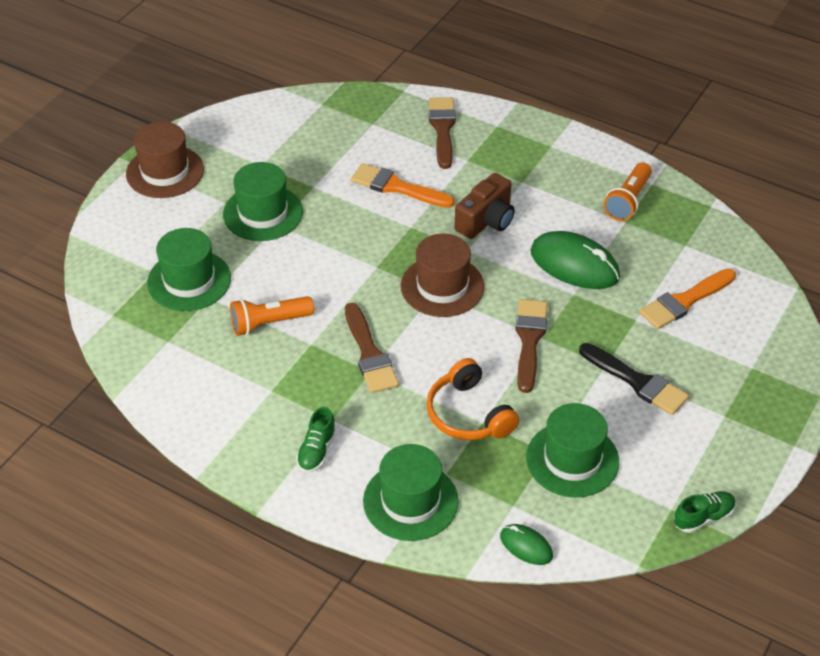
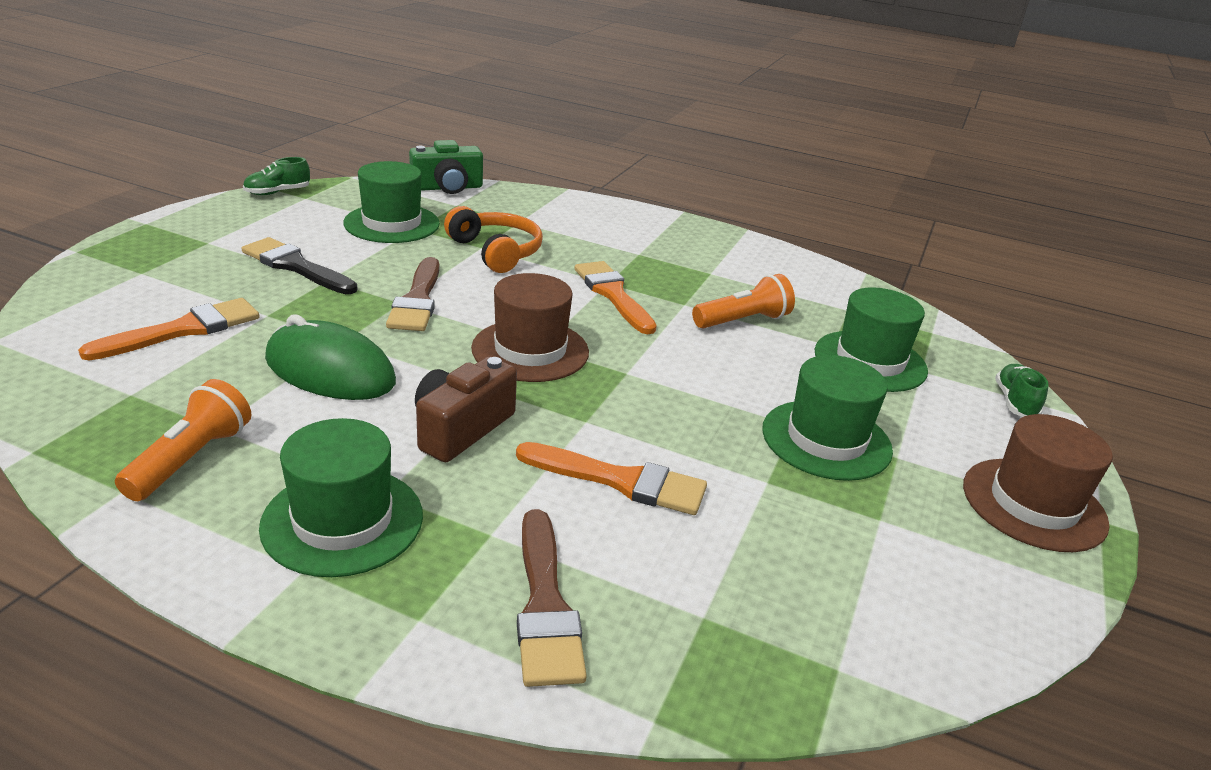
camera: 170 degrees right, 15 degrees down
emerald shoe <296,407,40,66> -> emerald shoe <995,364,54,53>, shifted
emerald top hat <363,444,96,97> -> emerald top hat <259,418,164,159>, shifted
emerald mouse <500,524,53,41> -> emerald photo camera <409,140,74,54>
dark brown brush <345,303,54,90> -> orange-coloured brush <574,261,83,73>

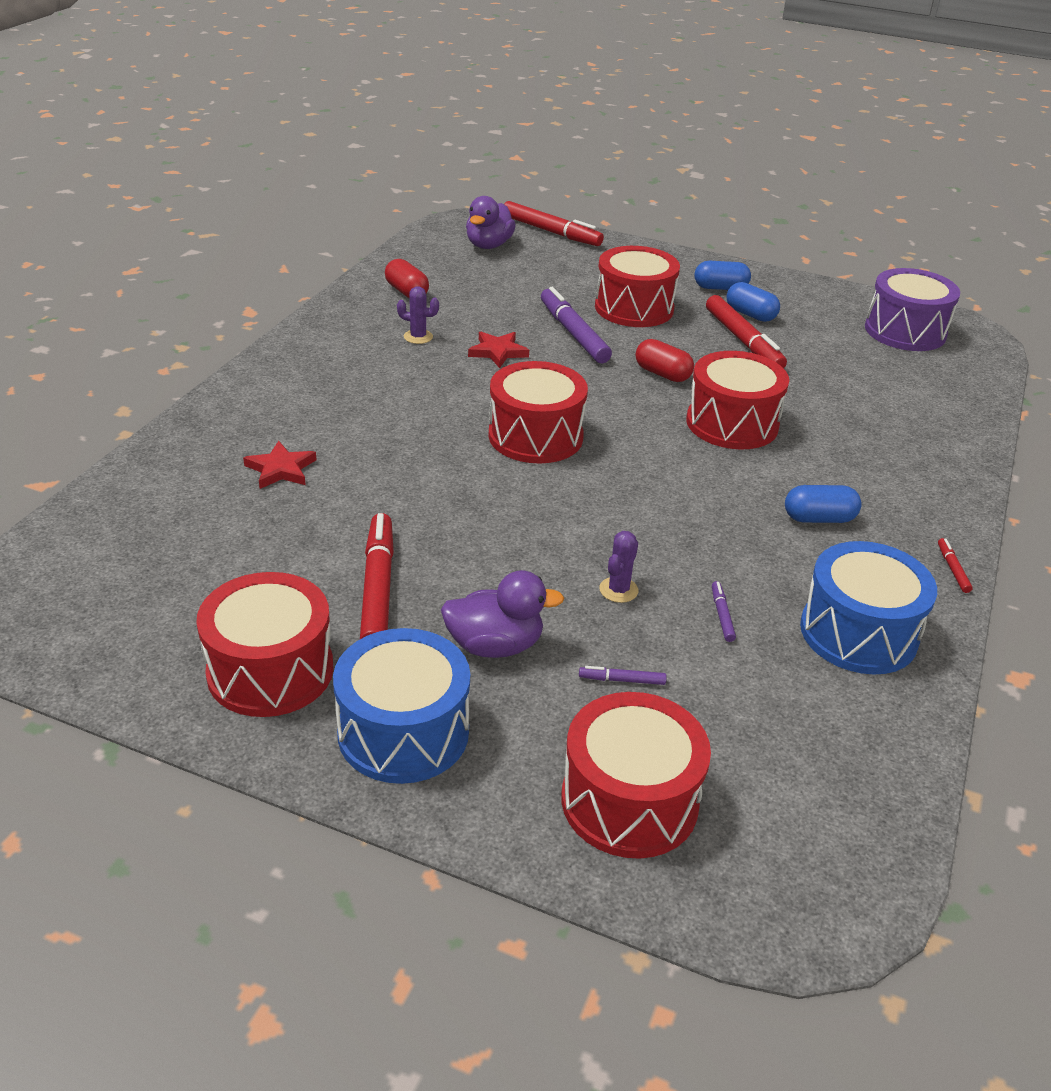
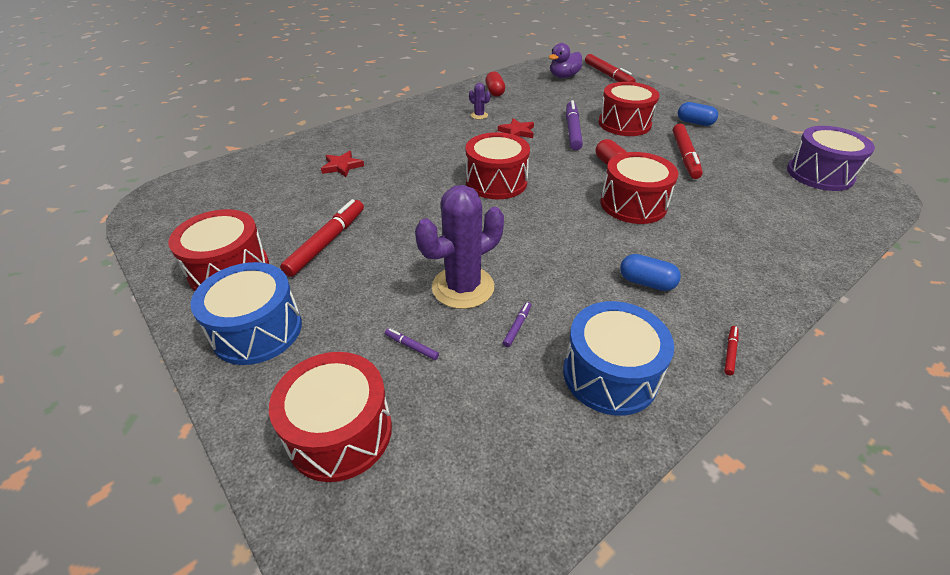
camera: 30 degrees right, 5 degrees up
violet rubber duck <441,570,123,88> -> none
cobalt capsule <726,282,54,40> -> none
violet prickly plant <599,531,40,72> -> violet prickly plant <415,185,89,124>, x2.27

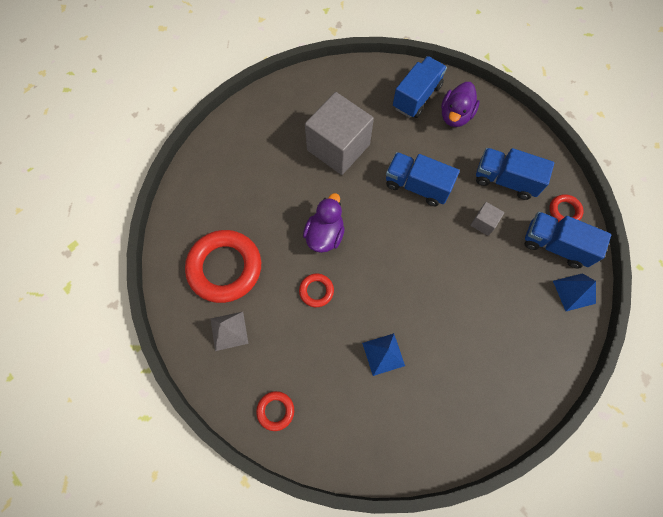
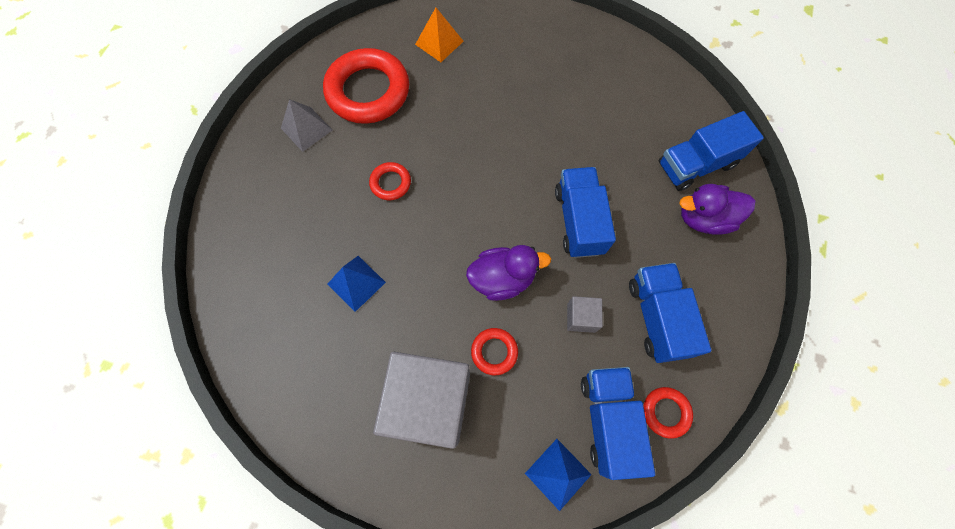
camera: 60 degrees right, 0 degrees up
none -> orange-coloured solid pyramid <415,8,49,54>
scarlet ring <256,391,38,40> -> scarlet ring <471,328,47,47>, shifted
violet rubber duck <303,193,42,60> -> violet rubber duck <466,245,85,56>, shifted
gray solid cube <305,92,69,83> -> gray solid cube <373,352,97,97>, shifted
cobalt lorry <393,56,54,62> -> cobalt lorry <658,111,106,80>, 150 degrees clockwise

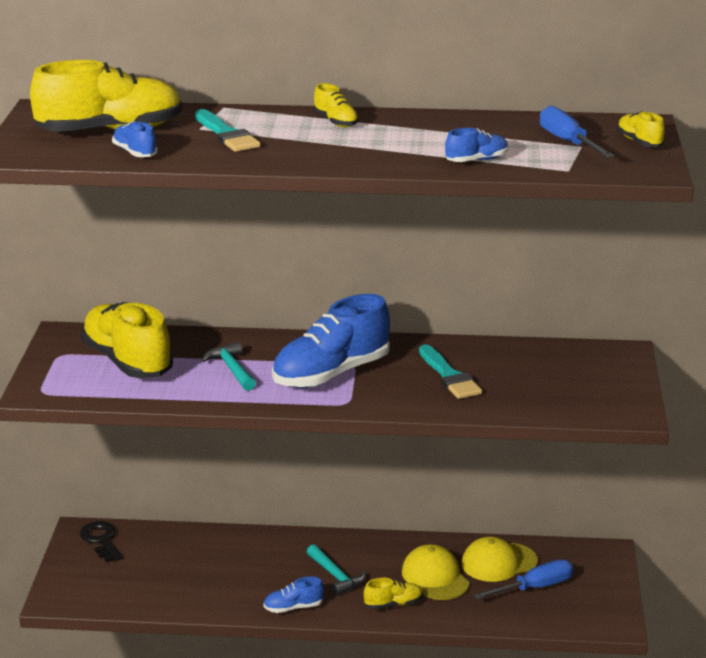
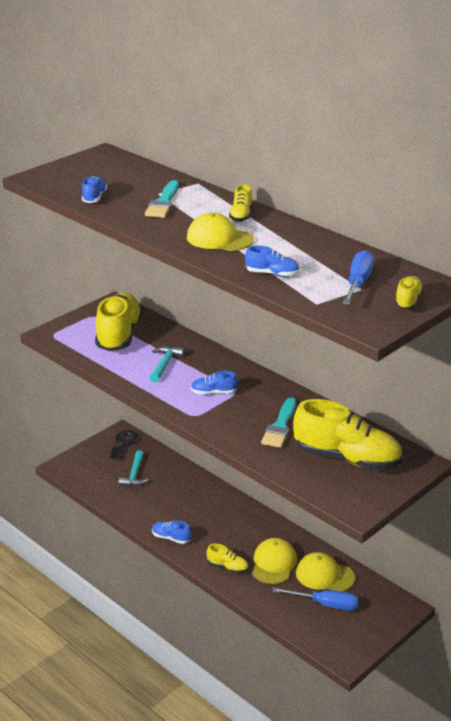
camera: 40 degrees right, 5 degrees up
none -> yellow cap <187,213,67,38>
yellow shoe <30,60,152,72> -> yellow shoe <293,399,109,71>, shifted
teal claw hammer <307,544,59,52> -> teal claw hammer <118,450,30,37>, shifted
cobalt shoe <272,294,118,94> -> cobalt shoe <191,371,47,24>, x0.45

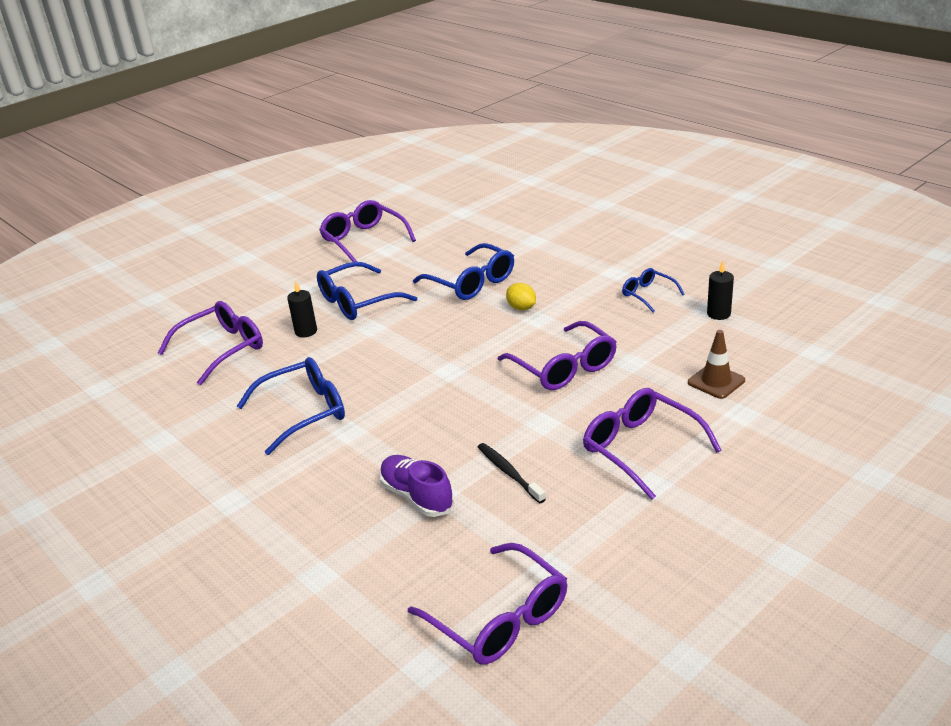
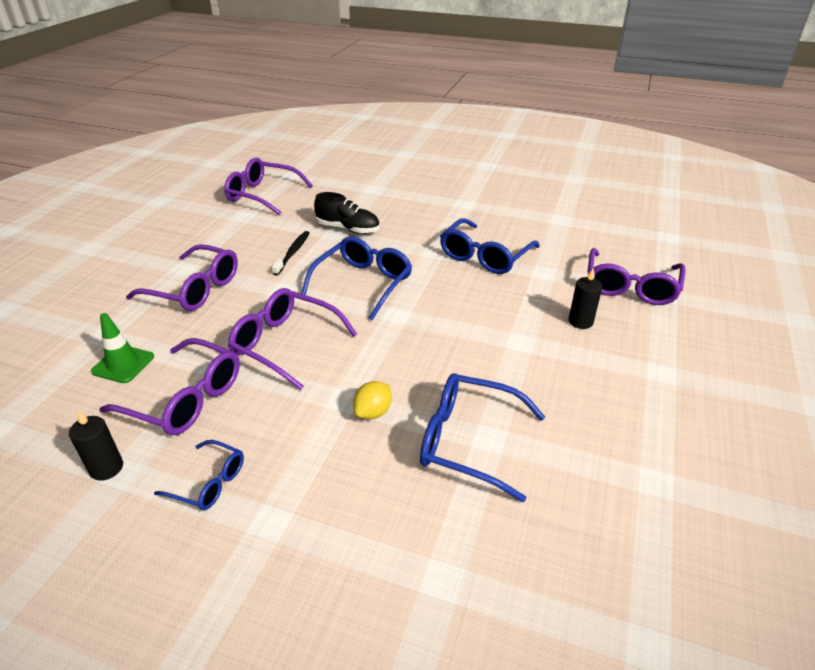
camera: 150 degrees right, 5 degrees up
cobalt glasses <317,262,100,58> -> cobalt glasses <301,236,111,84>, shifted
violet glasses <319,200,97,62> -> violet glasses <99,338,141,97>, shifted
violet shoe <379,455,75,62> -> black shoe <314,192,66,42>
dark brown road cone <688,330,57,69> -> emerald road cone <91,313,63,70>
black tooth brush <478,443,68,60> -> black tooth brush <272,231,38,44>, 105 degrees counterclockwise
yellow citrus fruit <506,283,30,27> -> yellow citrus fruit <353,381,39,38>, 75 degrees counterclockwise

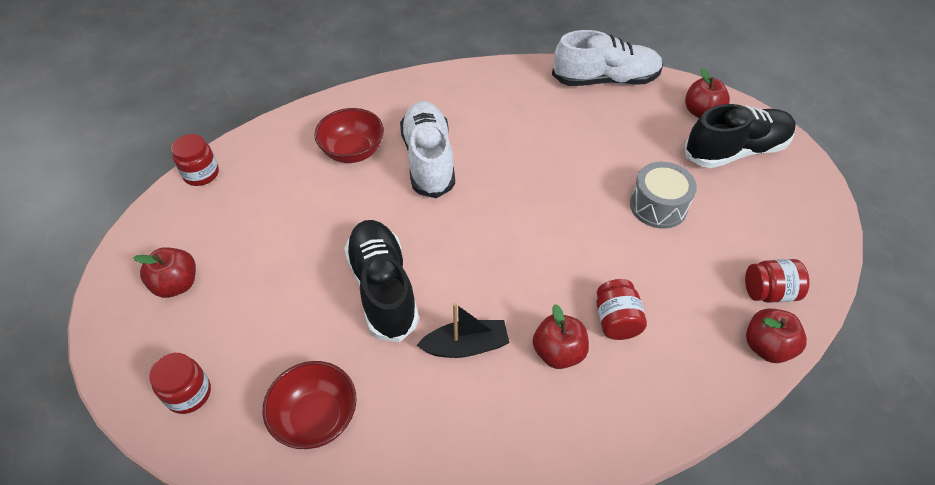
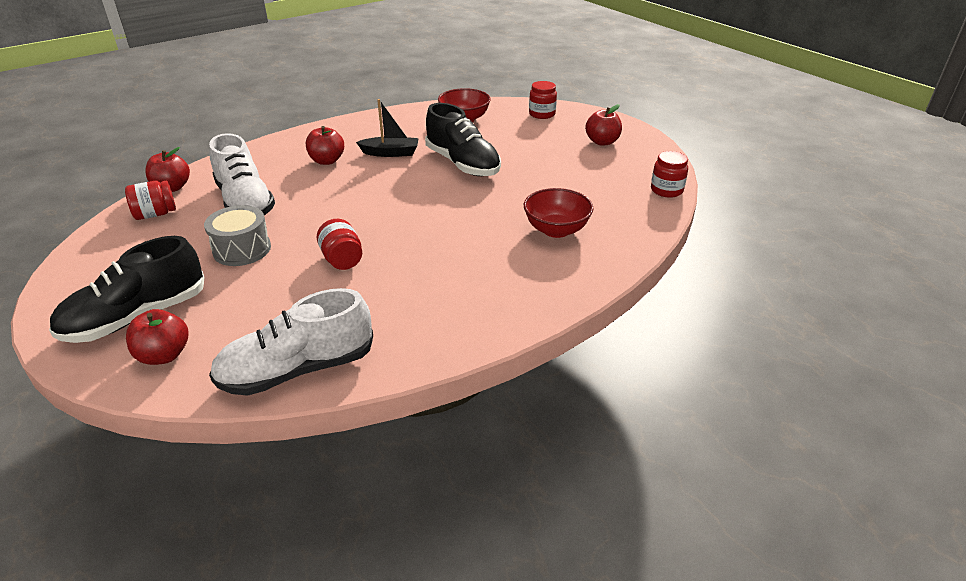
camera: 160 degrees right, 15 degrees down
pure white shoe <400,101,55,97> -> pure white shoe <209,133,66,83>, shifted
scarlet jar <597,279,50,61> -> scarlet jar <317,219,45,51>, shifted
black sailboat <417,303,92,55> -> black sailboat <356,99,63,58>, 150 degrees counterclockwise

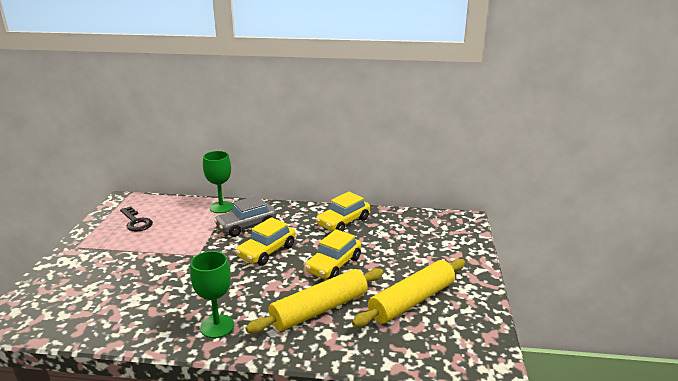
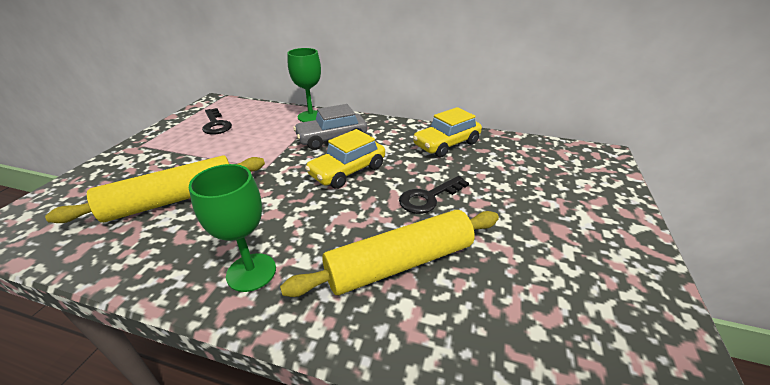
camera: 10 degrees right, 10 degrees up
yellow dough roller <352,259,113,68> -> yellow dough roller <45,156,220,67>, shifted
yellow toy car <305,229,56,50> -> black key <399,176,70,38>

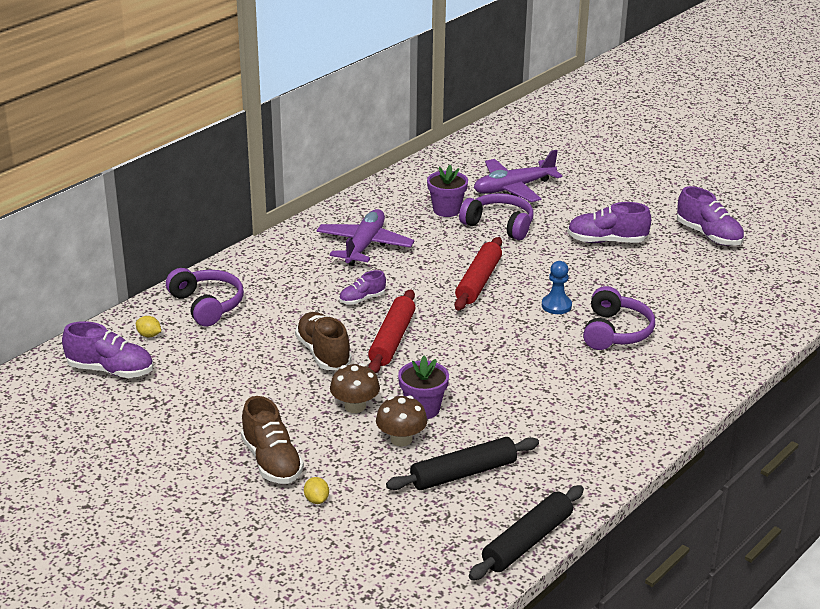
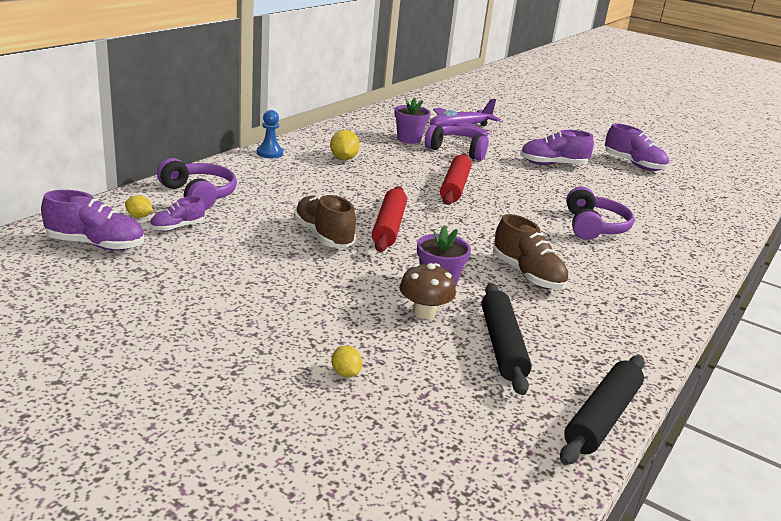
camera: 10 degrees left, 5 degrees down
dark brown mushroom <330,363,50,50> -> none
dark brown shoe <241,396,63,88> -> dark brown shoe <493,214,76,75>, shifted
violet shoe <339,270,47,35> -> violet shoe <150,196,55,35>, shifted
cobalt chess pawn <542,261,30,53> -> cobalt chess pawn <257,110,26,48>, shifted
violet aeroplane <316,209,98,57> -> yellow citrus fruit <330,130,30,30>
black dough roller <386,437,153,53> -> black dough roller <482,283,50,112>, 60 degrees counterclockwise

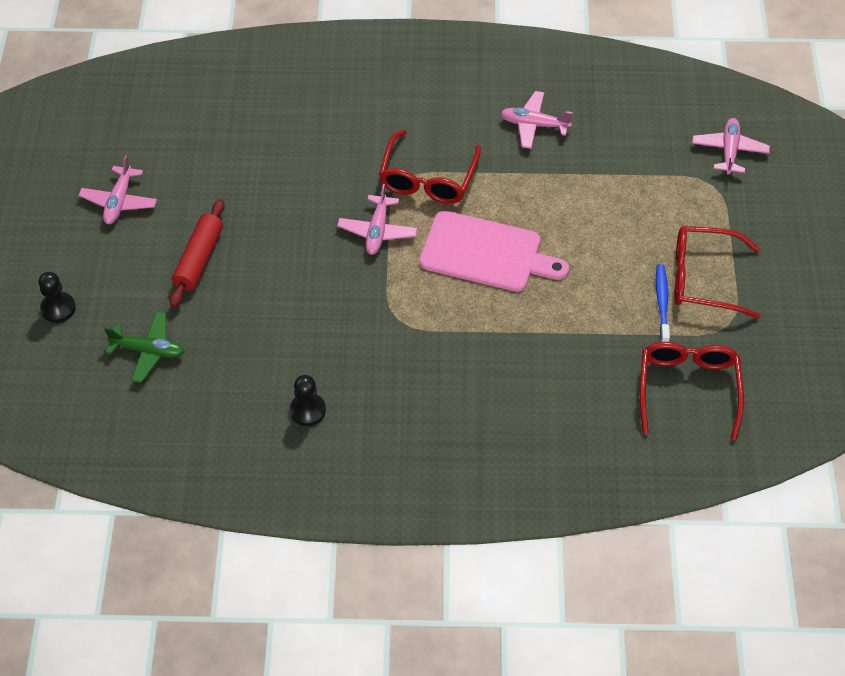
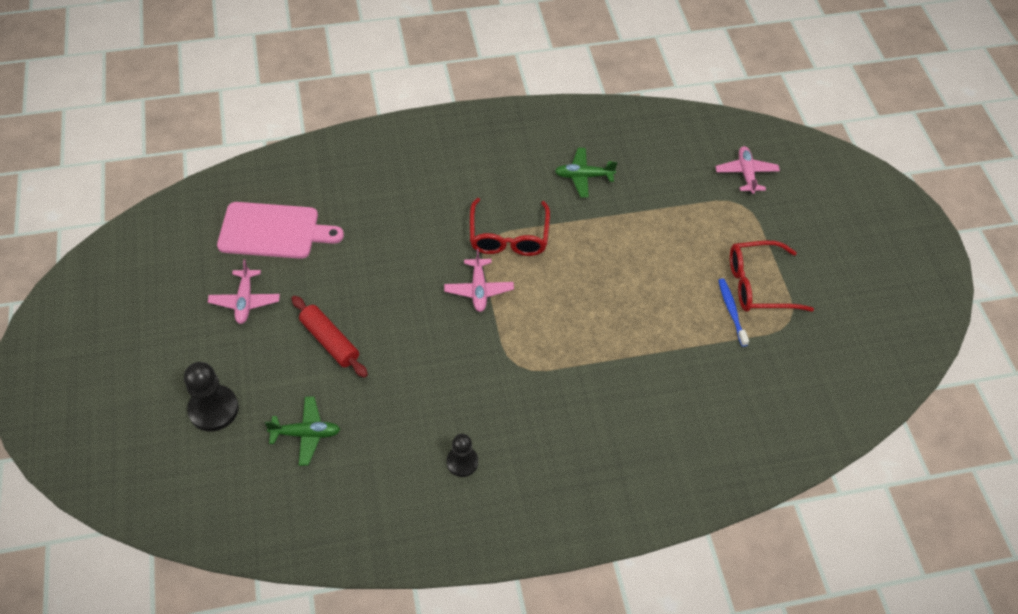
camera: 15 degrees left, 0 degrees up
scarlet glasses <640,342,104,98> -> none
rosy bread board <419,211,150,81> -> rosy bread board <217,202,127,57>, shifted
rosy aeroplane <500,91,73,58> -> emerald aeroplane <555,148,62,50>
scarlet dough roller <170,199,55,108> -> scarlet dough roller <292,296,76,82>, 45 degrees counterclockwise
black chess pawn <38,272,38,51> -> black chess pawn <184,362,55,69>, x1.58

